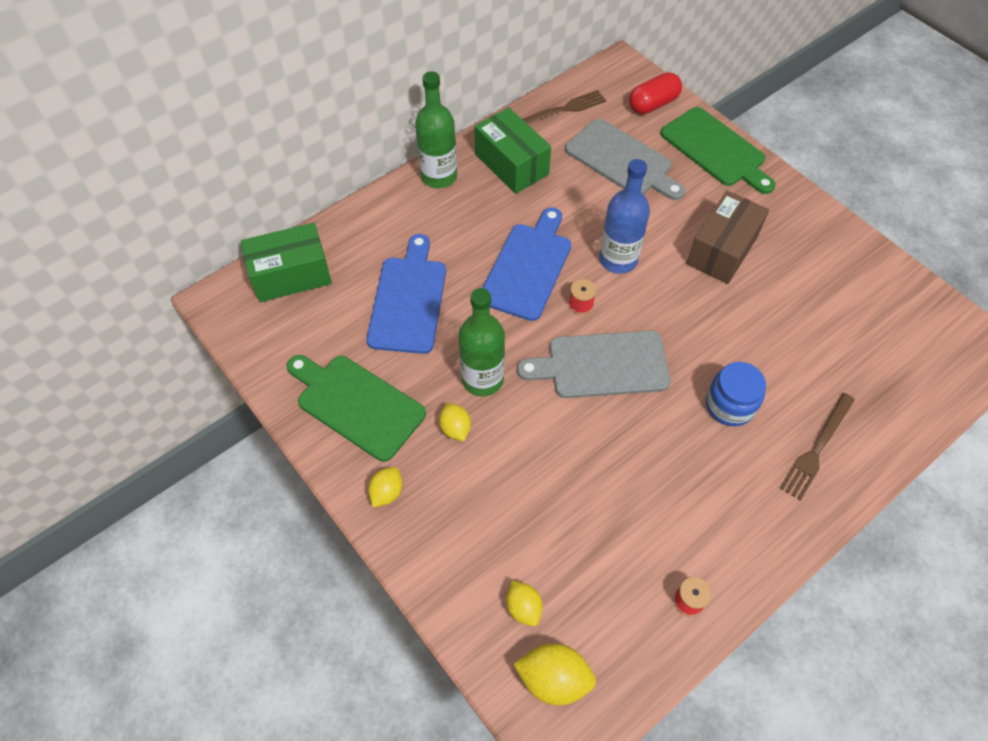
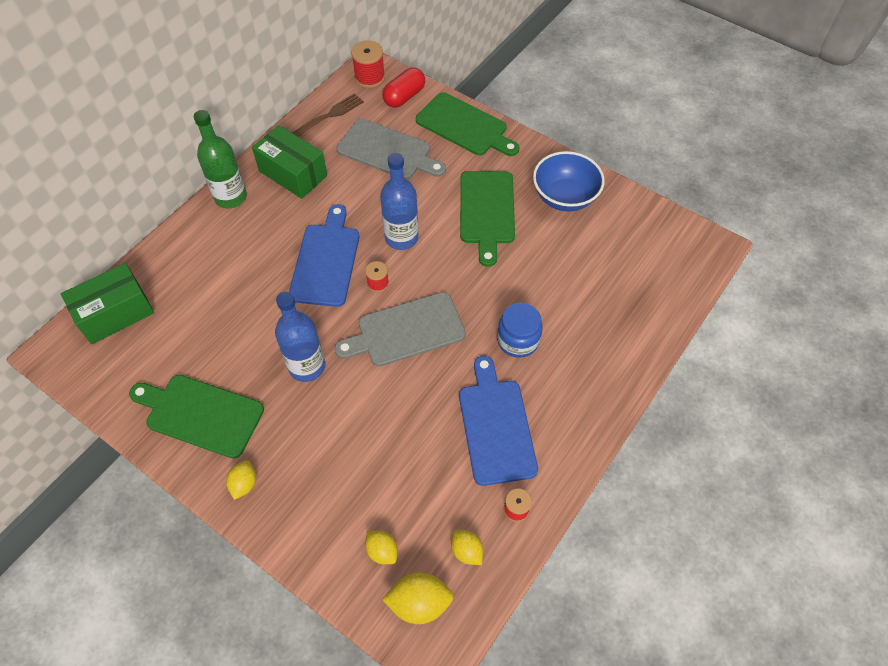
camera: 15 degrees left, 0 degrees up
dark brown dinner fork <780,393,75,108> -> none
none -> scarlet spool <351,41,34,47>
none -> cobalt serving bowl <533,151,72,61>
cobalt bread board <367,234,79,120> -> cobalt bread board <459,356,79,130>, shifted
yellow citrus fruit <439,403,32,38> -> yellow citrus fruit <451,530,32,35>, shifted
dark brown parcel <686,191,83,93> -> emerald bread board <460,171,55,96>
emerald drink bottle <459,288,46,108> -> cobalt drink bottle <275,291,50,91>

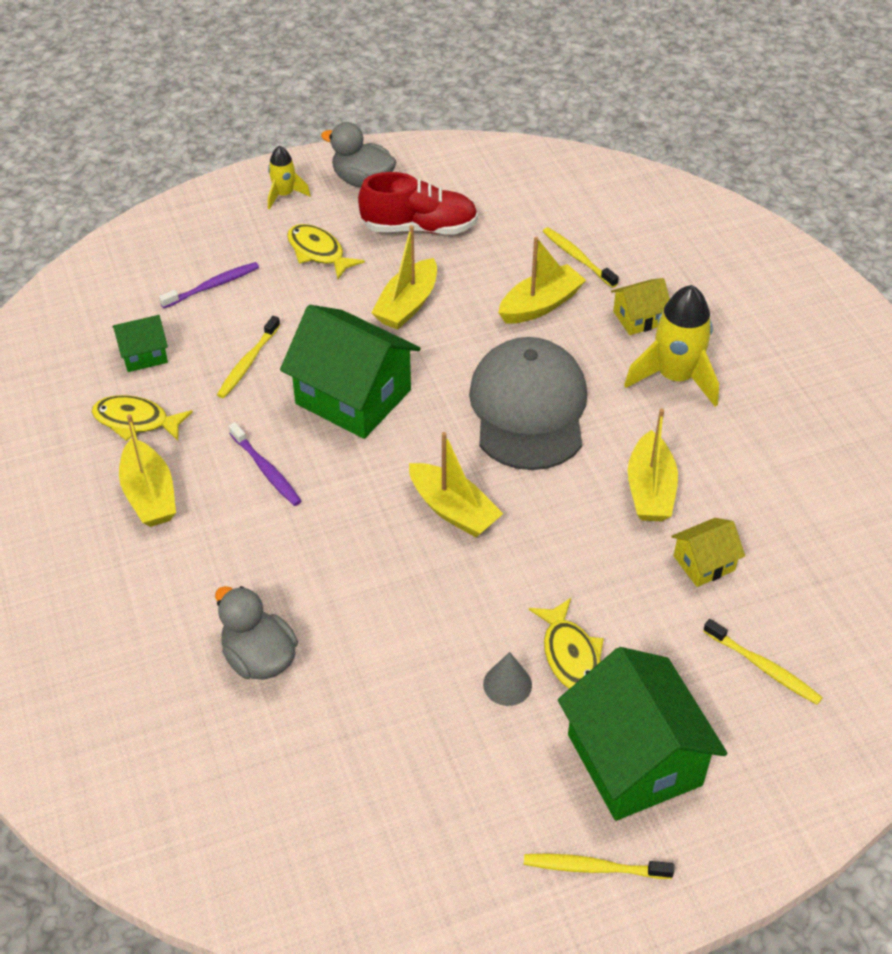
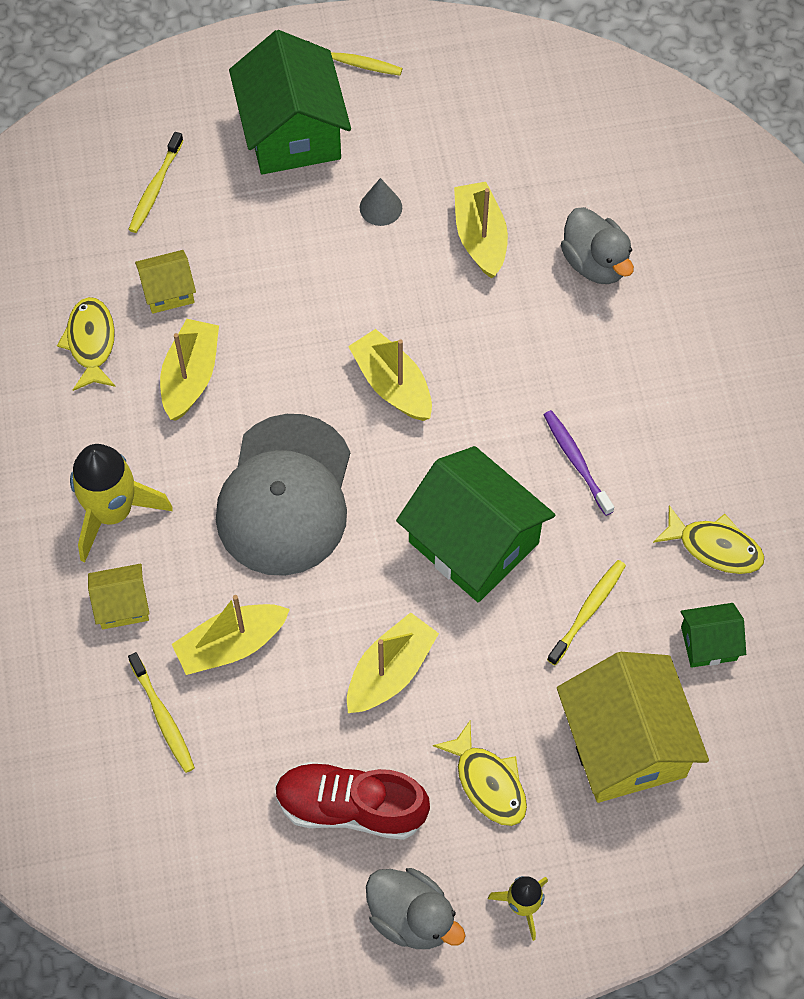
camera: 170 degrees left, 15 degrees up
yellow sailboat <119,414,57,113> -> yellow sailboat <454,182,54,97>, shifted
yellow toy fish <529,598,75,91> -> yellow toy fish <57,297,59,94>, shifted
violet tooth brush <159,262,100,46> -> yellow cottage <557,652,152,151>
yellow tooth brush <703,619,120,86> -> yellow tooth brush <128,132,56,101>, 120 degrees counterclockwise

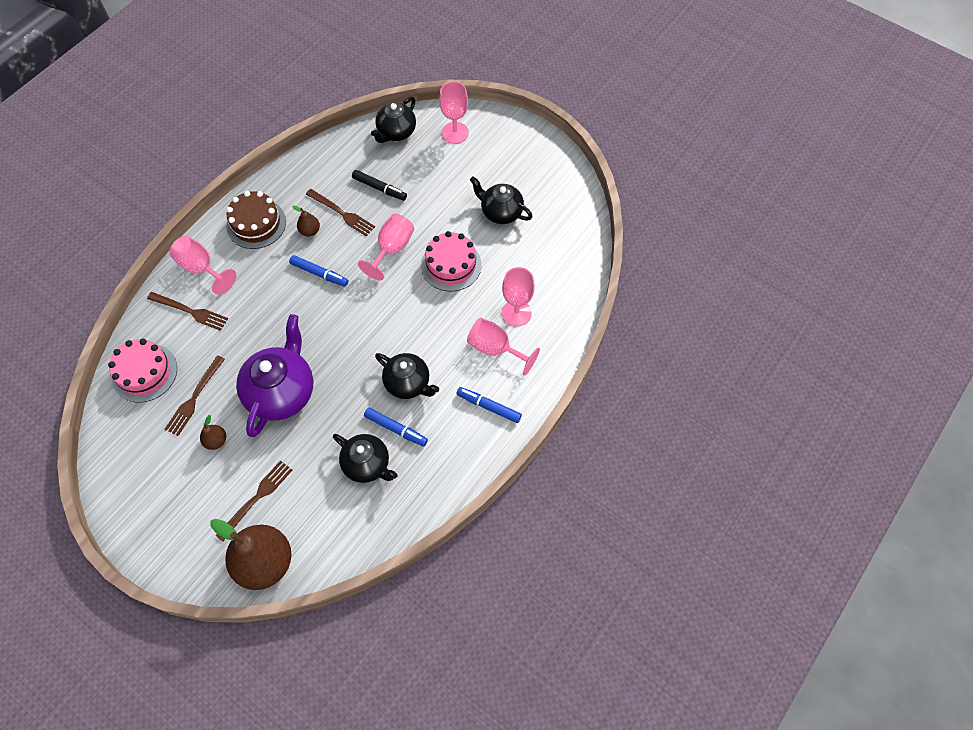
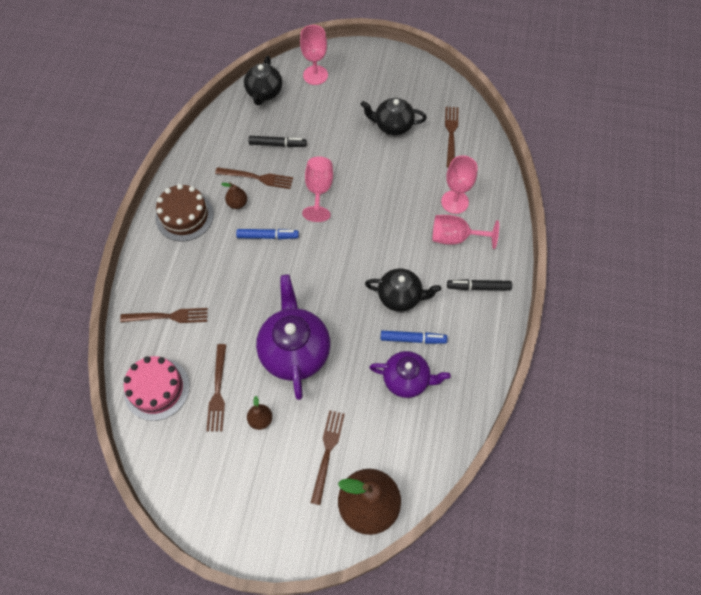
camera: 25 degrees left, 0 degrees up
rosy wine glass <170,236,66,59> -> none
rosy layer cake <421,231,61,60> -> none
none -> dark brown dinner fork <445,107,13,61>
black china teapot <333,434,64,49> -> violet china teapot <369,351,82,47>
cobalt felt pen <456,387,66,36> -> black felt pen <447,279,65,12>

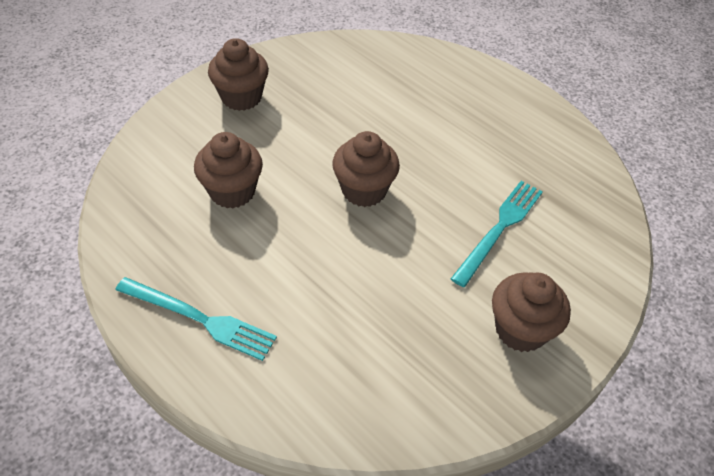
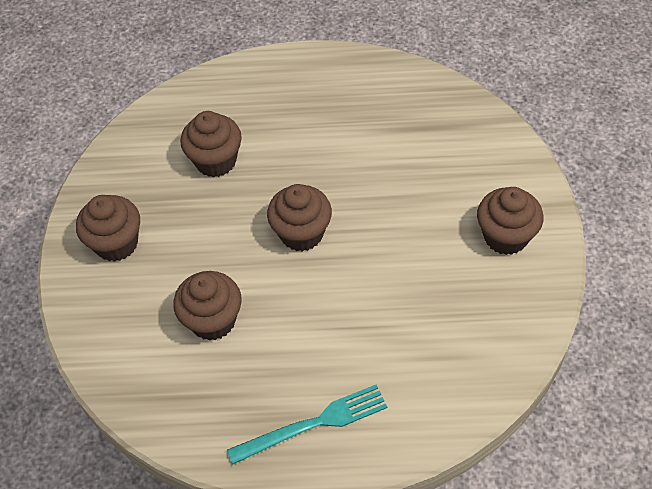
camera: 40 degrees left, 5 degrees up
teal dinner fork <451,181,92,106> -> none
none -> dark brown cupcake <180,111,62,66>

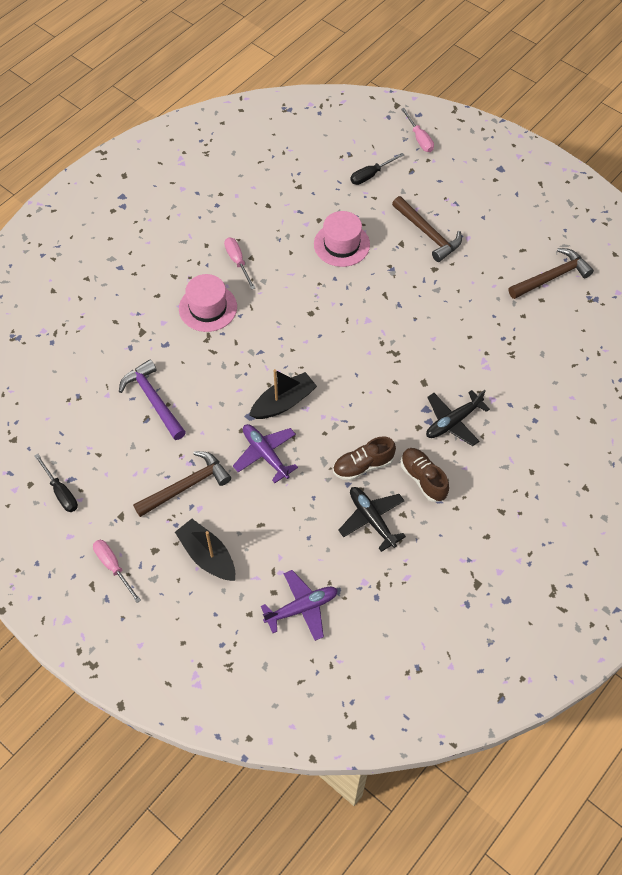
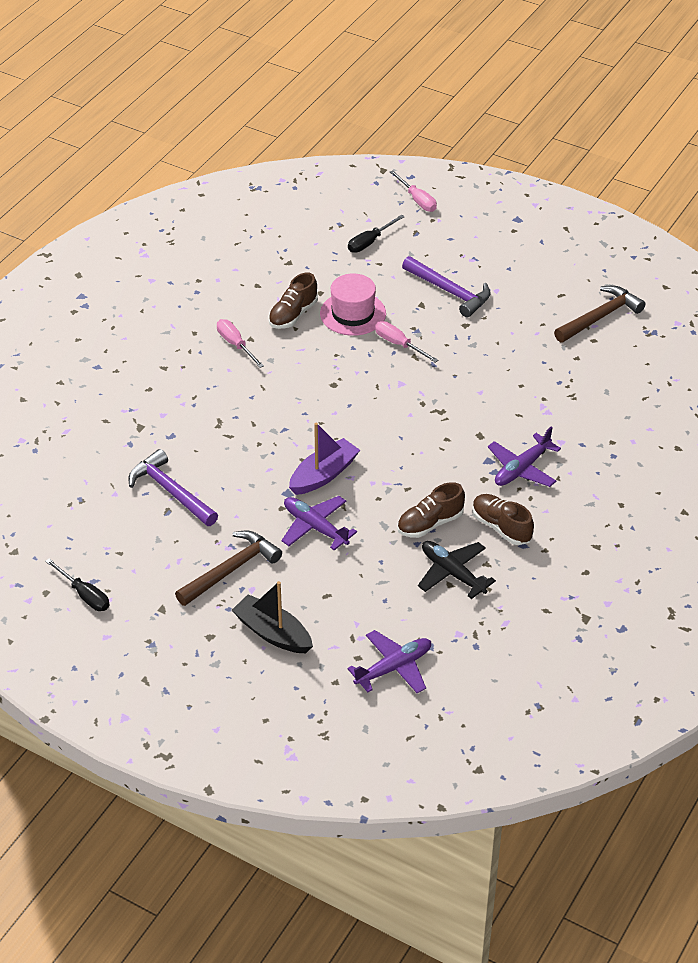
camera: 10 degrees left, 15 degrees down
rosy top hat <179,274,58,58> -> none
none -> dark brown shoe <268,272,50,57>
rosy screwdriver <93,540,48,63> -> rosy screwdriver <375,321,63,42>, shifted
black sailboat <249,369,68,50> -> violet sailboat <289,423,71,72>
dark brown claw hammer <392,196,70,66> -> violet claw hammer <402,256,88,62>
black aeroplane <426,390,64,56> -> violet aeroplane <488,427,73,60>

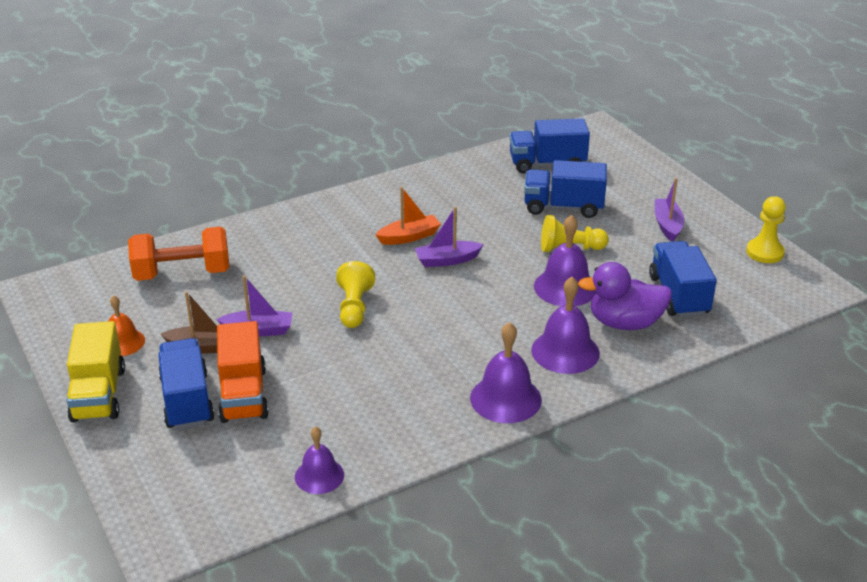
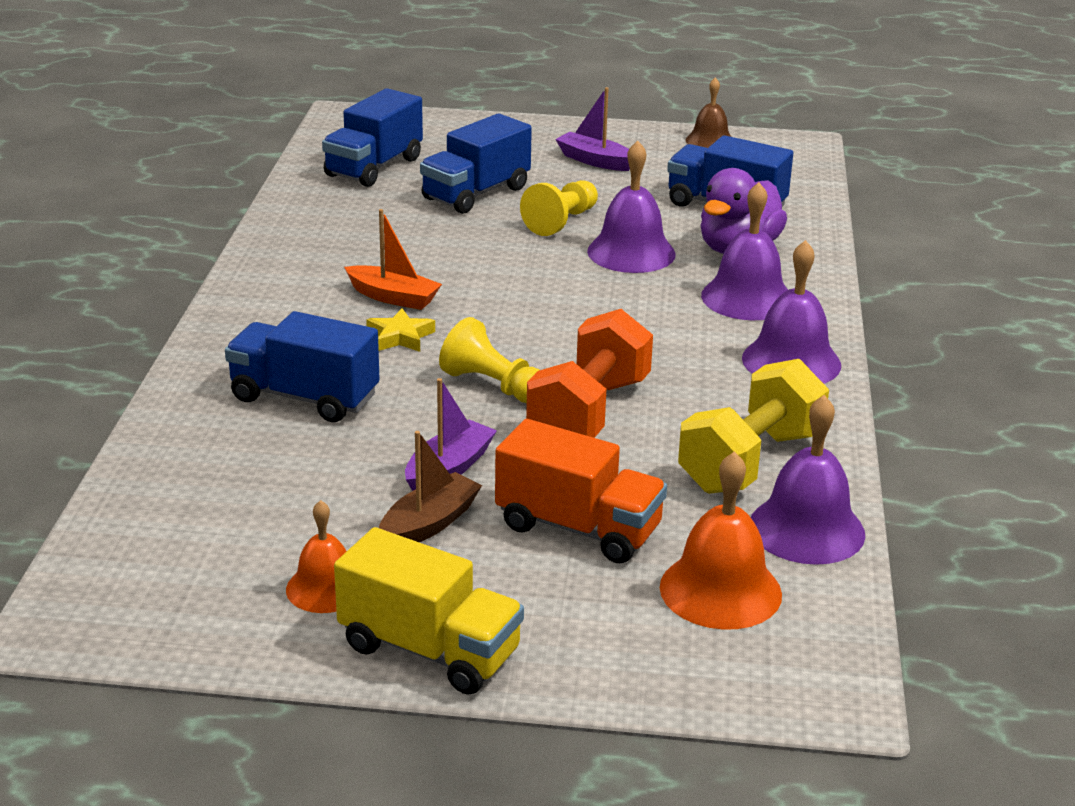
camera: 55 degrees left, 5 degrees down
violet sailboat <414,207,70,60> -> none
none -> yellow star <366,308,69,44>
none -> orange-coloured school bell <660,451,122,179>
none -> yellow dumbbell <678,359,151,135>
orange-coloured dumbbell <128,227,101,54> -> orange-coloured dumbbell <526,309,127,129>, shifted
cobalt lorry <158,338,56,92> -> cobalt lorry <225,311,155,111>, shifted
yellow chess pawn <746,196,40,67> -> dark brown school bell <685,77,46,71>
orange-coloured sailboat <375,187,66,58> -> orange-coloured sailboat <344,209,98,101>, 105 degrees clockwise
violet school bell <295,426,49,68> -> violet school bell <751,395,115,170>, x1.56

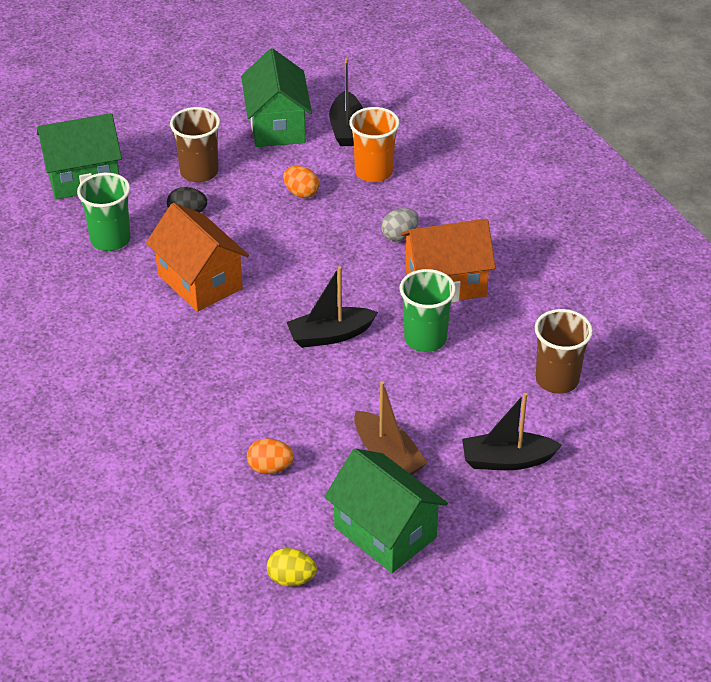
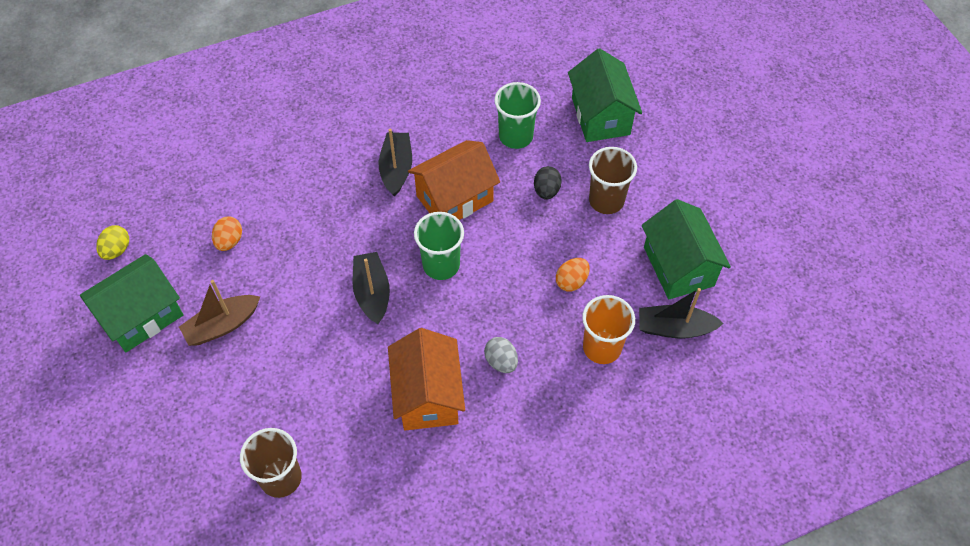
camera: 95 degrees right, 15 degrees up
emerald tumbler <400,269,56,83> -> emerald tumbler <414,212,50,68>, shifted
black sailboat <462,393,100,77> -> black sailboat <378,128,34,69>, shifted
emerald cottage <241,48,71,99> -> emerald cottage <642,199,89,100>, 75 degrees clockwise

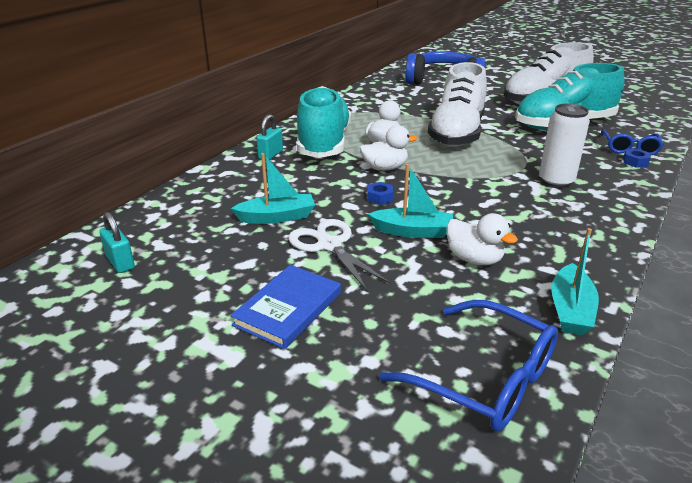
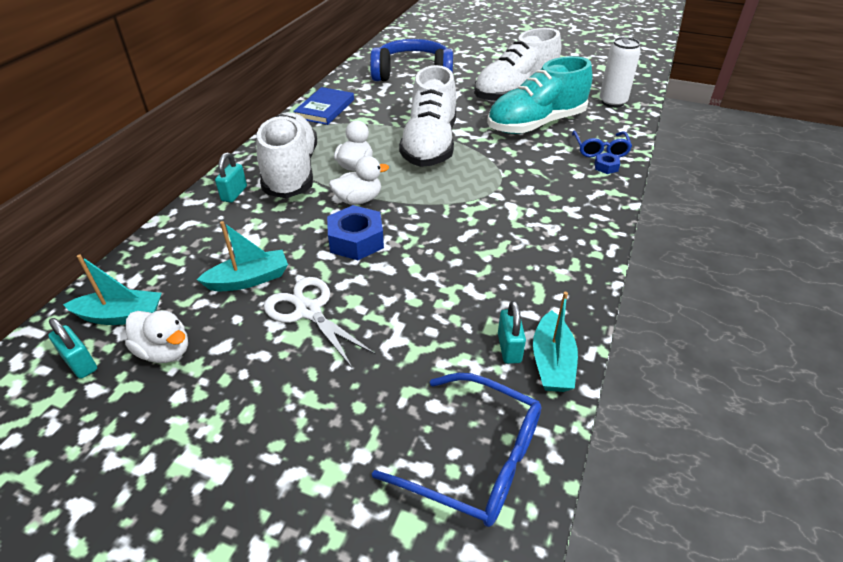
camera: 10 degrees left, 10 degrees up
none -> teal padlock <498,301,28,63>
cobalt book <230,265,111,84> -> cobalt book <293,87,61,38>, shifted
teal sailboat <368,164,85,74> -> teal sailboat <63,254,99,71>, shifted
pure white rubber duck <446,213,72,52> -> pure white rubber duck <125,310,63,53>, shifted
pure white tin <539,103,51,85> -> pure white tin <599,37,42,71>, shifted
teal shoe <296,86,55,72> -> pure white shoe <256,112,61,86>
cobalt hexagon nut <367,182,26,23> -> cobalt hexagon nut <327,205,57,55>, x2.01

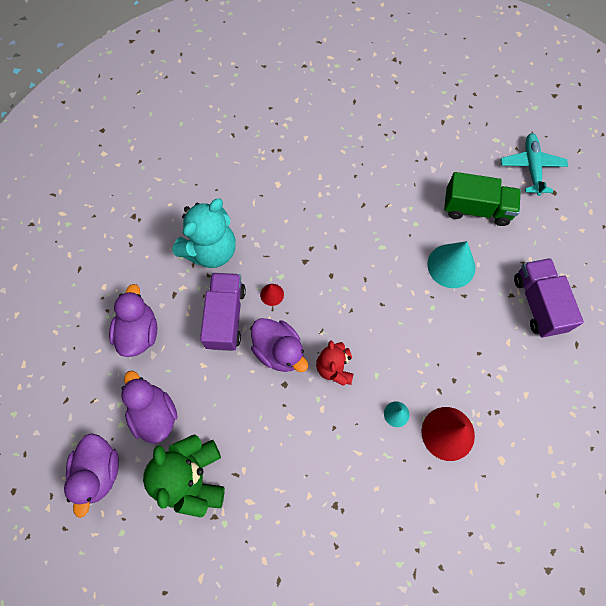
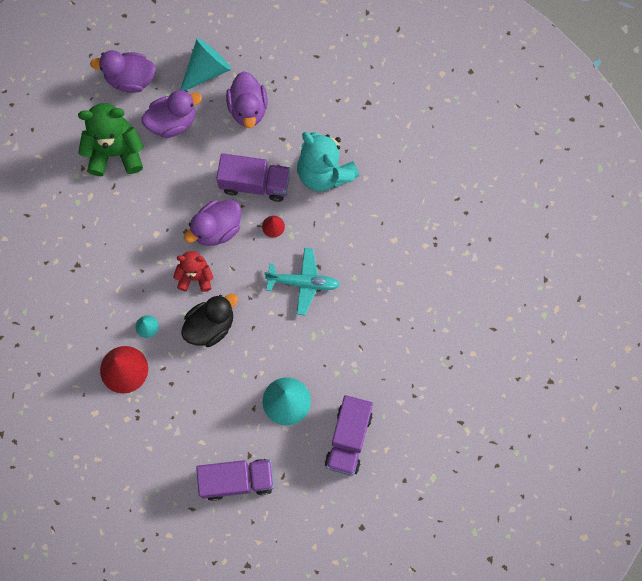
camera: 95 degrees right, 5 degrees up
none -> teal solid cone <180,38,51,53>
none -> black rubber duck <181,294,57,53>
teal aeroplane <501,133,67,63> -> teal aeroplane <264,248,76,67>, shifted
emerald lorry <444,172,77,54> -> violet lorry <325,395,48,81>
violet rubber duck <109,284,48,73> -> violet rubber duck <226,71,42,57>, 75 degrees clockwise

